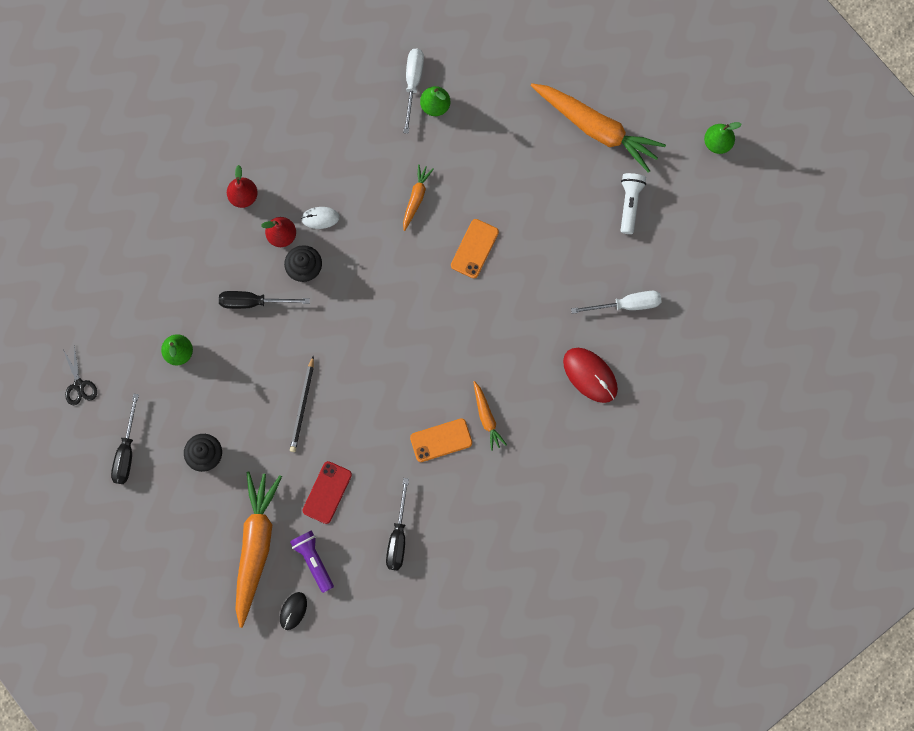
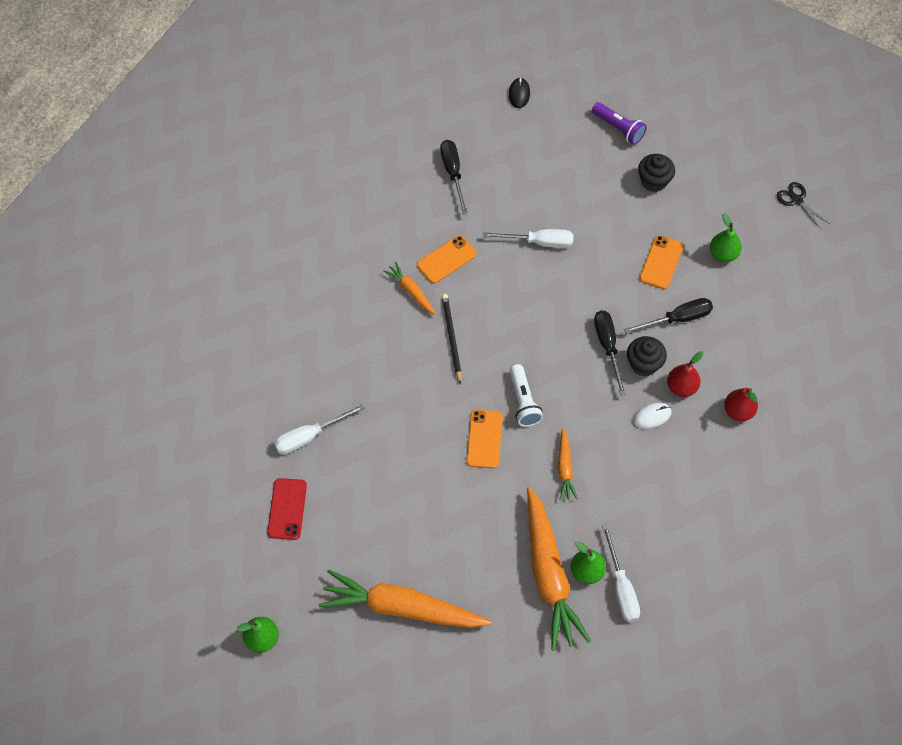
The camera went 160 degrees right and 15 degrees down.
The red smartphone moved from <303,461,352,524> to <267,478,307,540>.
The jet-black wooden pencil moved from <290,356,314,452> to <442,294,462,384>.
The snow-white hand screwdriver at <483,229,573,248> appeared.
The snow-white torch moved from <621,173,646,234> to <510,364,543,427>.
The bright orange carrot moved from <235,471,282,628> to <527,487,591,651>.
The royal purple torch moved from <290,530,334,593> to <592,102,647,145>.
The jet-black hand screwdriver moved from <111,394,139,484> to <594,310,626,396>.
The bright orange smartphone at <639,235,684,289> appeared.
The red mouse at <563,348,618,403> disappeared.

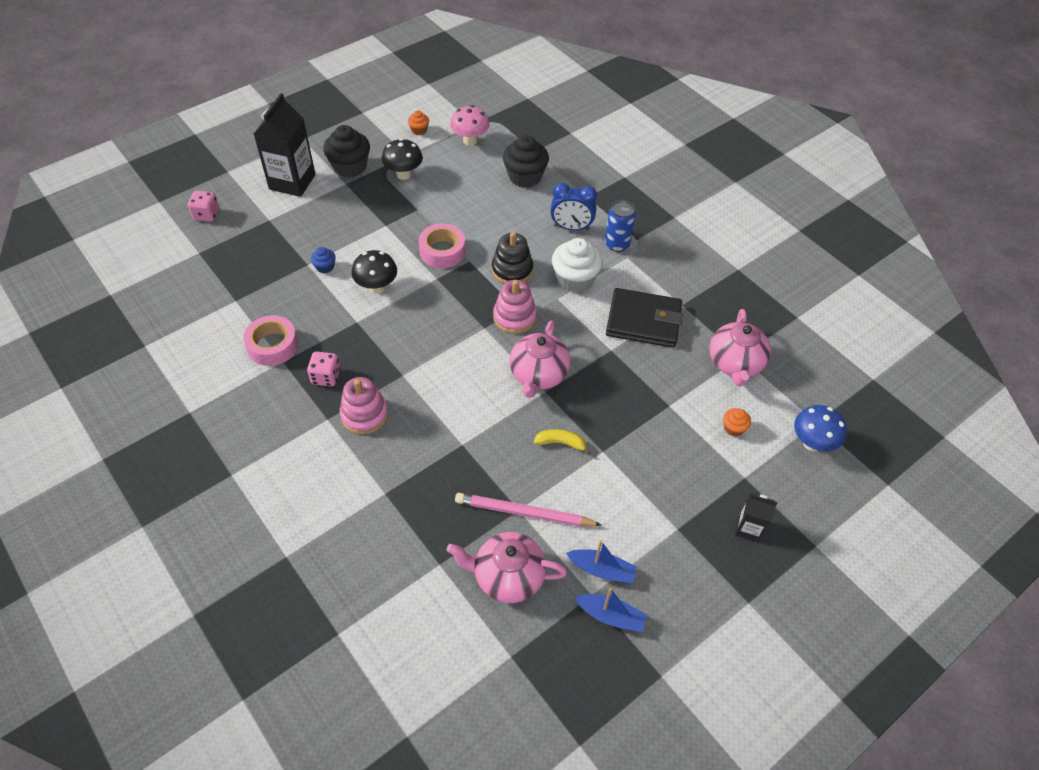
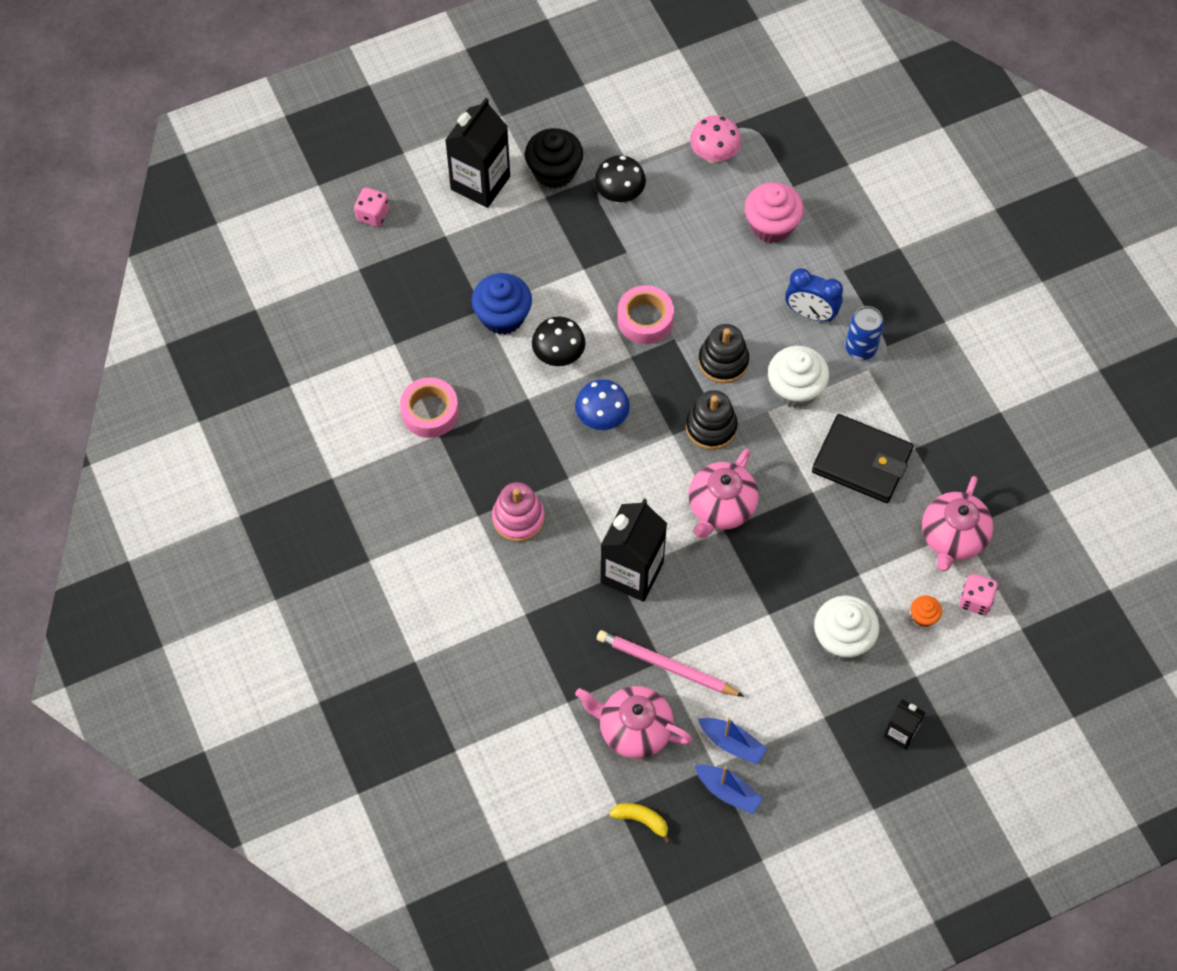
The camera went 15 degrees right and 10 degrees up.
The blue muffin at <311,247,336,273> changed to 2.04 times the size.
The blue mushroom moved from <794,405,847,451> to <575,379,630,430>.
The jet-black carton at <601,499,667,602> appeared.
The bright yellow banana fruit moved from <534,429,591,455> to <609,803,671,844>.
The rosy stacking toy at <493,280,537,334> became the jet-black stacking toy at <686,390,738,450>.
The jet-black muffin at <503,135,549,188> became the rosy muffin at <745,182,804,243>.
The snow-white muffin at <814,595,879,660> appeared.
The rosy dice moved from <307,351,340,386> to <959,574,998,615>.
The bright orange muffin at <408,110,429,135> disappeared.

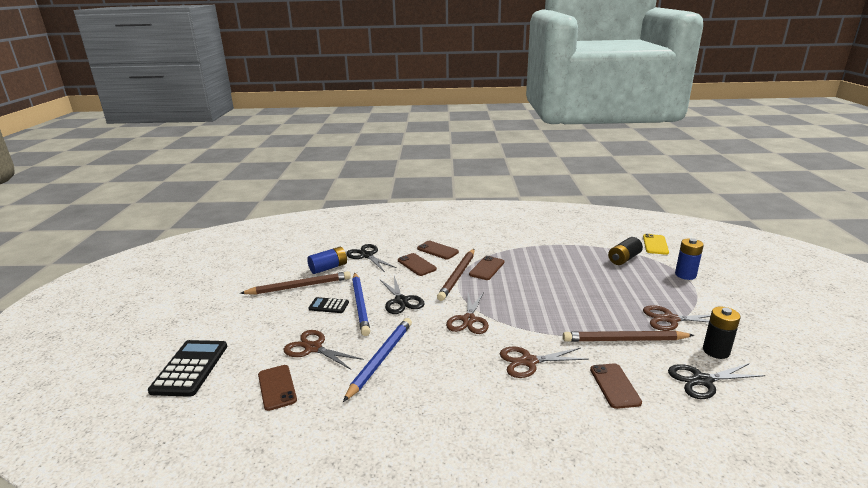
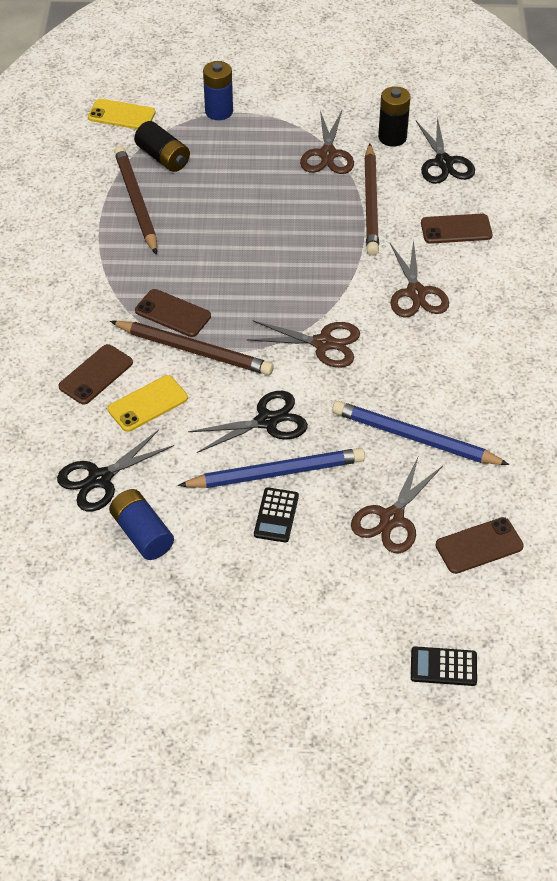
The camera went 90 degrees left and 25 degrees up.
The russet smartphone at <398,253,437,276> became the bright yellow smartphone at <108,375,188,432>.
The russet wooden pencil moved from <240,271,351,295> to <114,146,157,255>.
The jet-black adding machine at <148,340,227,397> changed to 0.54 times the size.

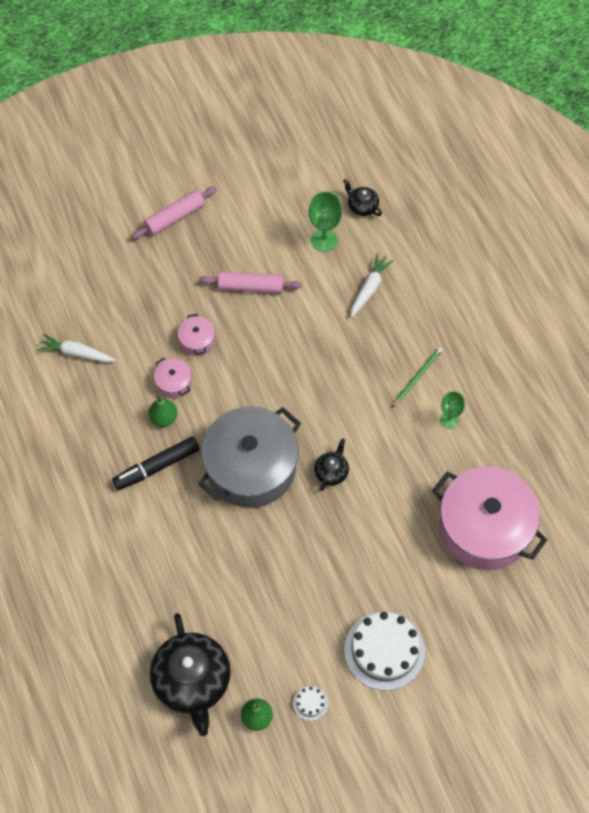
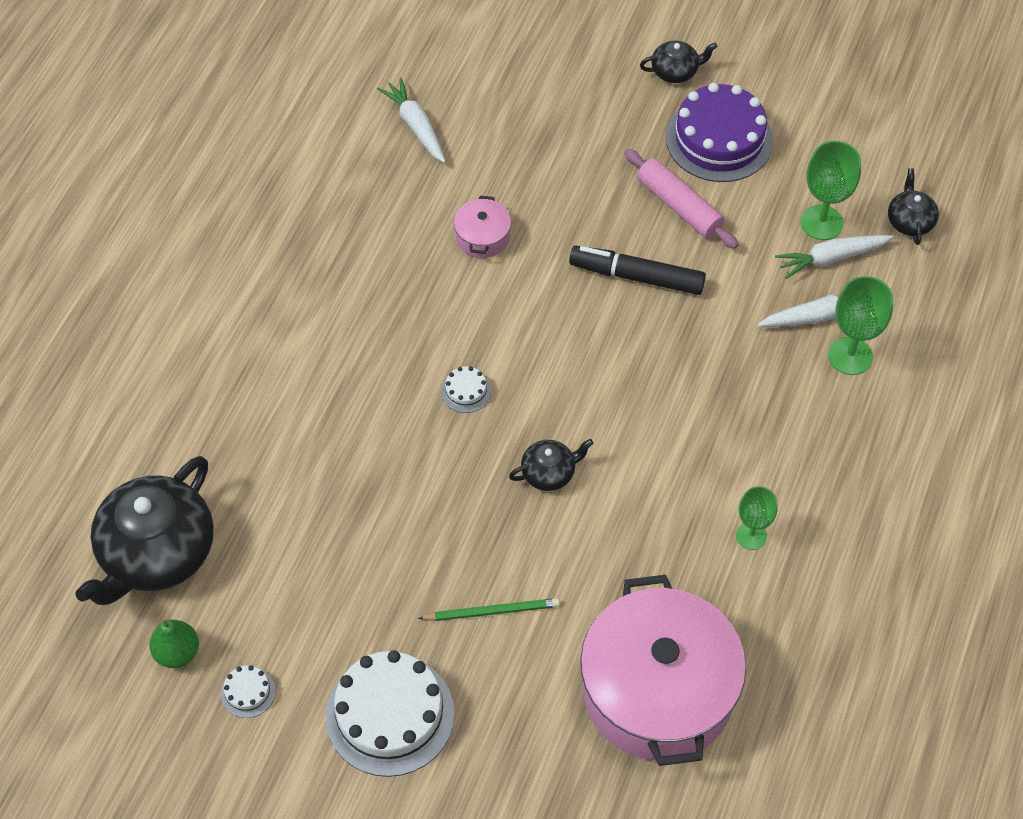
The camera went 45 degrees right and 5 degrees down.
The green wooden pencil moved from <392,347,442,407> to <418,598,560,621>.
The gray stockpot at <198,406,301,508> was replaced by the snow-white cake at <441,366,491,413>.
The jet-black marker pen moved from <112,437,200,490> to <569,246,706,295>.
The rosy rolling pin at <131,187,217,239> was replaced by the jet-black china teapot at <640,41,717,83>.
The royal purple cake at <666,83,773,182> appeared.
The snow-white carrot at <775,235,894,279> appeared.
The green wine glass at <828,276,893,375> appeared.
The green pear fruit at <149,396,177,427> disappeared.
The rosy stockpot at <178,314,215,356> disappeared.

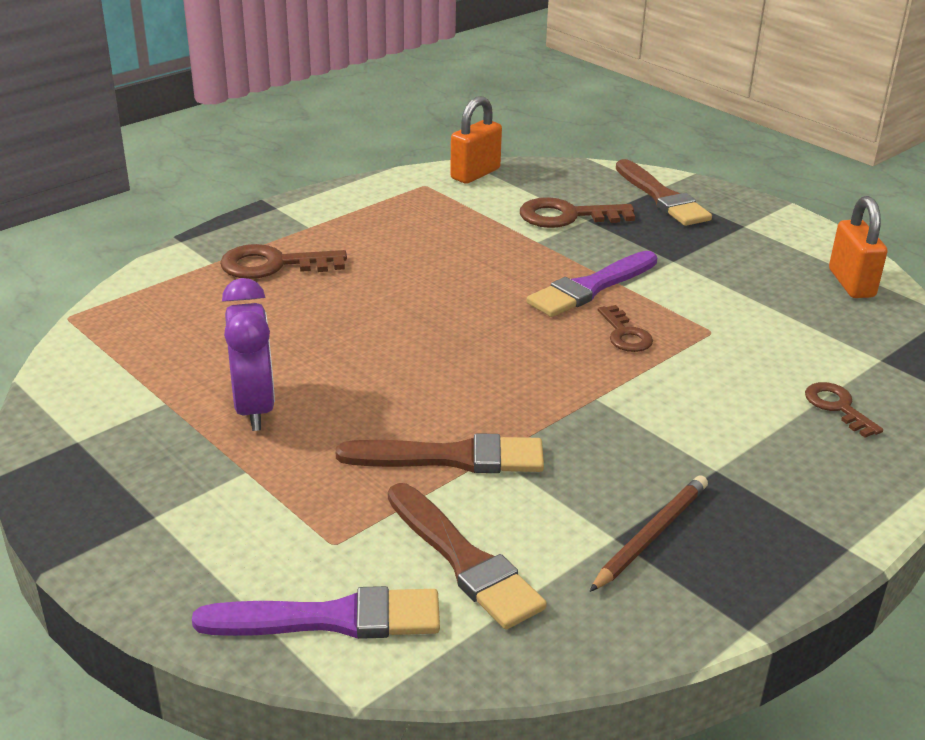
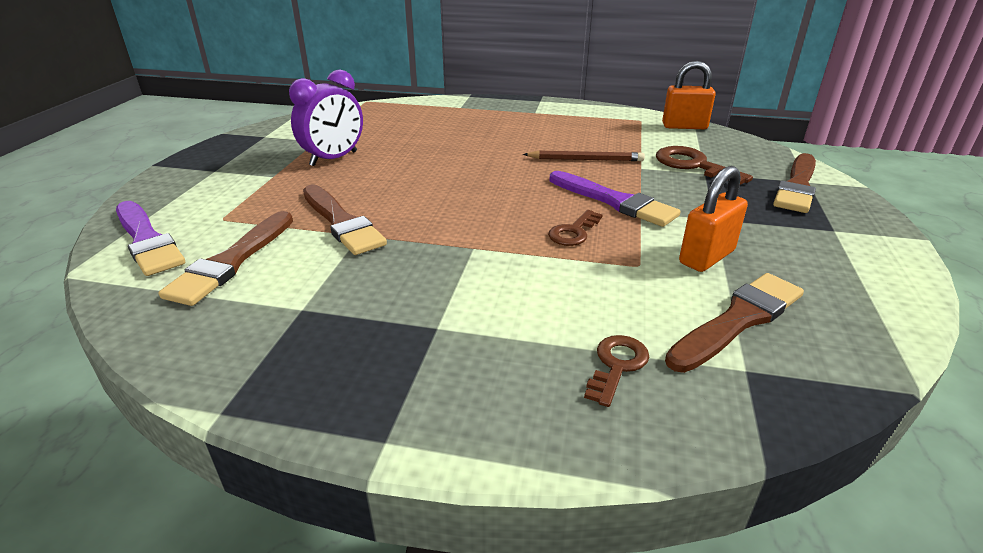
The camera went 55 degrees right and 0 degrees up.
The russet wooden pencil moved from <589,475,708,592> to <523,151,645,161>.
The royal purple paintbrush at <526,251,657,317> turned 150 degrees counterclockwise.
The russet paintbrush at <665,273,804,373> appeared.
The bright orange padlock moved from <829,196,887,298> to <679,166,748,272>.
The russet door key at <220,244,347,279> disappeared.

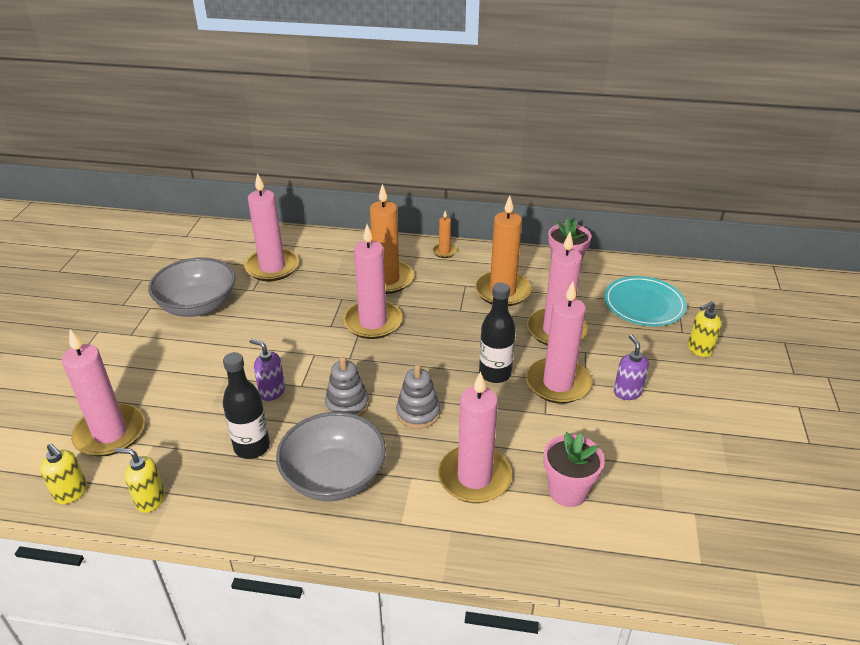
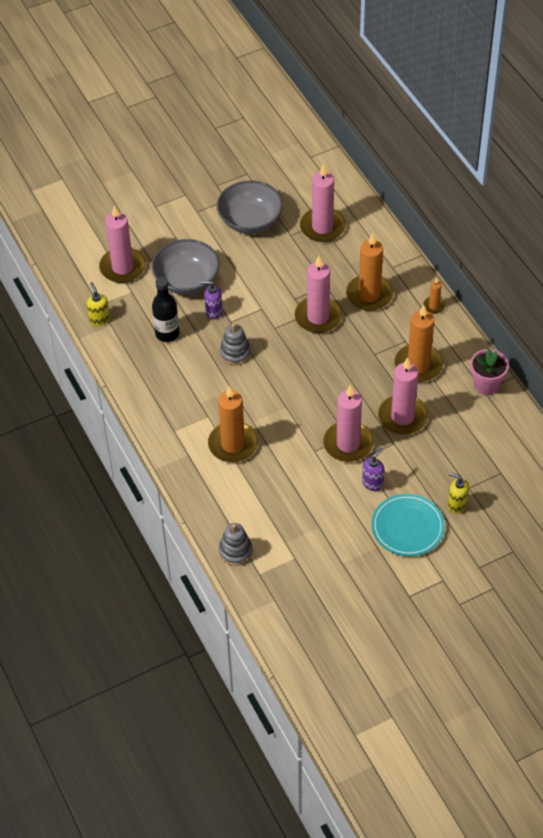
The camera went 55 degrees right and 15 degrees up.
The gray bowl moved from <276,412,386,501> to <152,239,219,295>.
The royal purple pump bottle at <250,339,285,401> turned 75 degrees counterclockwise.
The rosy pillar candle at <438,371,512,503> became the bright orange pillar candle at <208,386,258,462>.
The gray stacking toy moved from <396,365,440,429> to <219,523,253,566>.
The aqua dinner plate moved from <604,276,687,326> to <371,494,445,556>.
The bright yellow pump bottle at <40,443,87,504> disappeared.
The jet-black drink bottle at <479,282,516,383> disappeared.
The rosy potted plant at <543,432,605,507> disappeared.

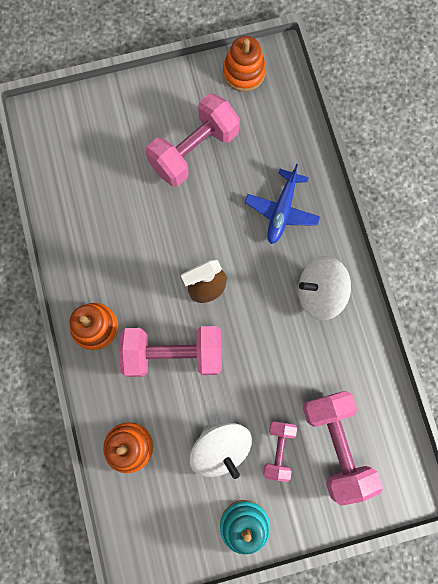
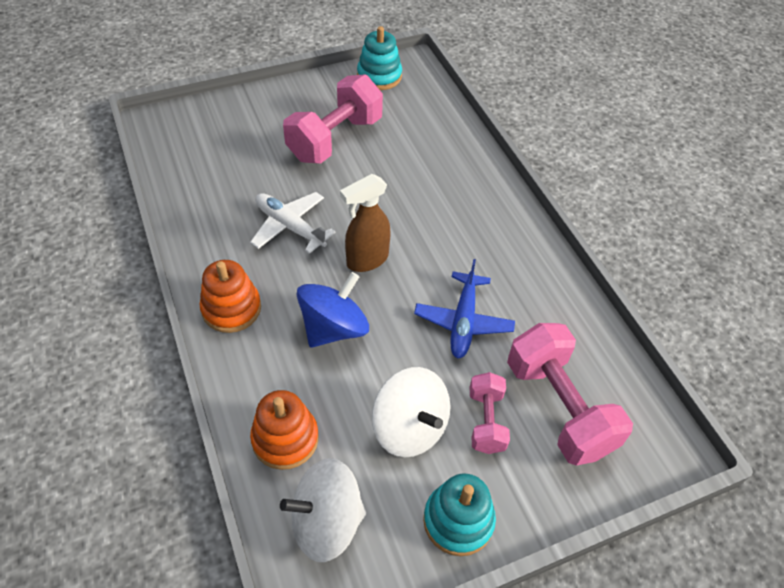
The camera went 10 degrees left and 25 degrees down.
The snow-white plane at <250,192,336,254> appeared.
The snow-white whirligig moved from <298,256,351,321> to <280,458,366,562>.
The rosy hand weight at <119,326,222,377> was replaced by the blue whirligig at <296,272,369,347>.
The bright orange stacking toy at <223,36,266,92> became the aqua stacking toy at <357,26,402,90>.
The blue plane moved from <245,164,320,244> to <414,259,515,358>.

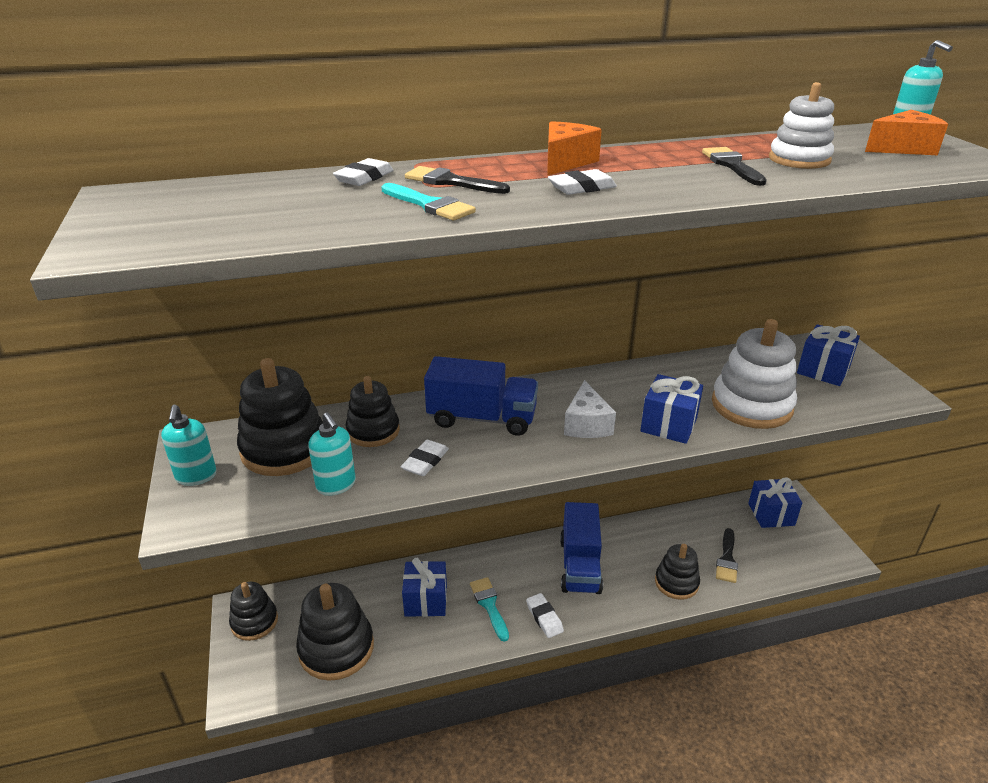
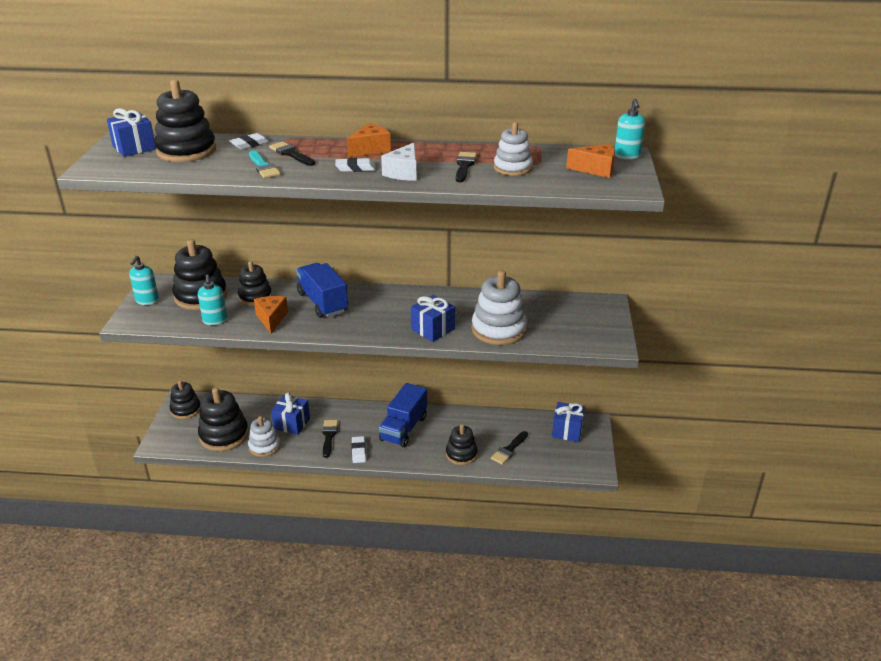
The camera went 20 degrees right and 0 degrees up.
The blue present moved from <797,324,860,386> to <107,108,156,157>.
The jet-black stacking toy at <154,79,216,162> appeared.
The snow-white stacking toy at <248,416,280,457> appeared.
The snow-white gum eraser at <401,440,449,476> was replaced by the bright orange cheese wedge at <254,296,288,334>.
The blue toy truck at <424,356,538,436> turned 150 degrees counterclockwise.
The aqua paintbrush at <470,577,509,642> became the jet-black paintbrush at <322,420,338,458>.
The snow-white cheese wedge moved from <564,380,616,438> to <381,143,417,181>.

